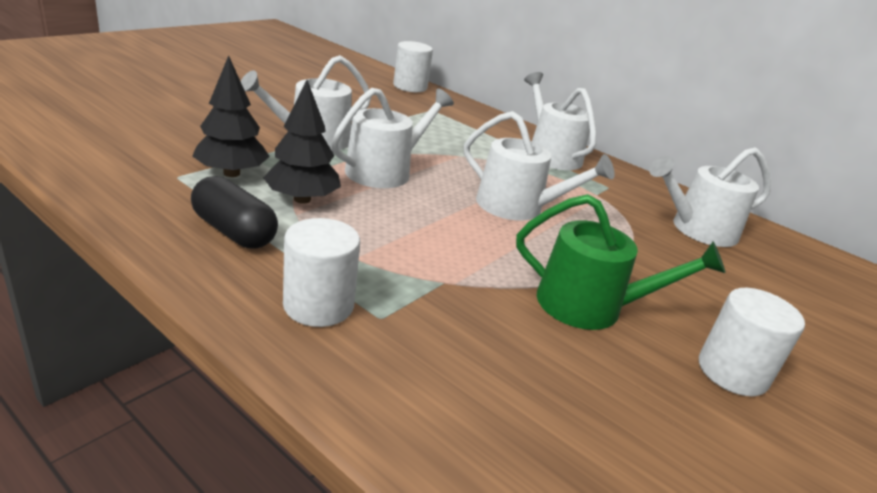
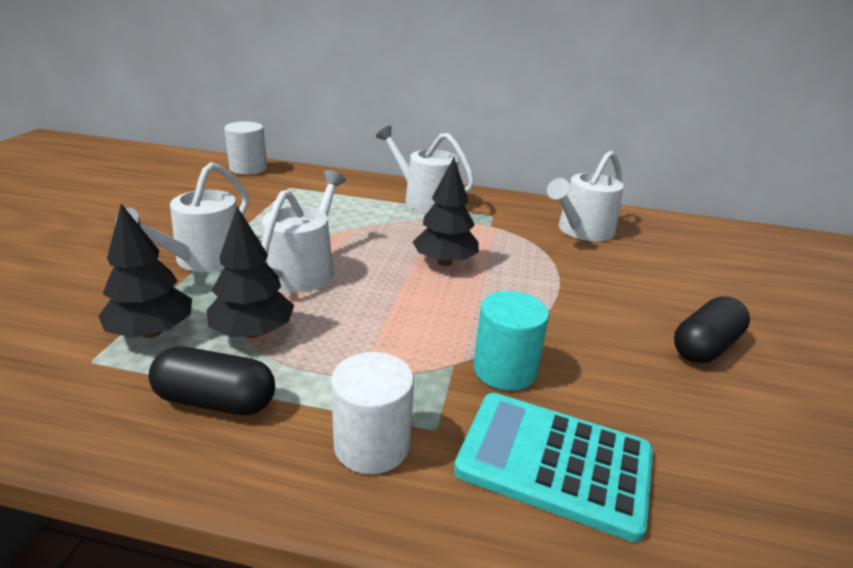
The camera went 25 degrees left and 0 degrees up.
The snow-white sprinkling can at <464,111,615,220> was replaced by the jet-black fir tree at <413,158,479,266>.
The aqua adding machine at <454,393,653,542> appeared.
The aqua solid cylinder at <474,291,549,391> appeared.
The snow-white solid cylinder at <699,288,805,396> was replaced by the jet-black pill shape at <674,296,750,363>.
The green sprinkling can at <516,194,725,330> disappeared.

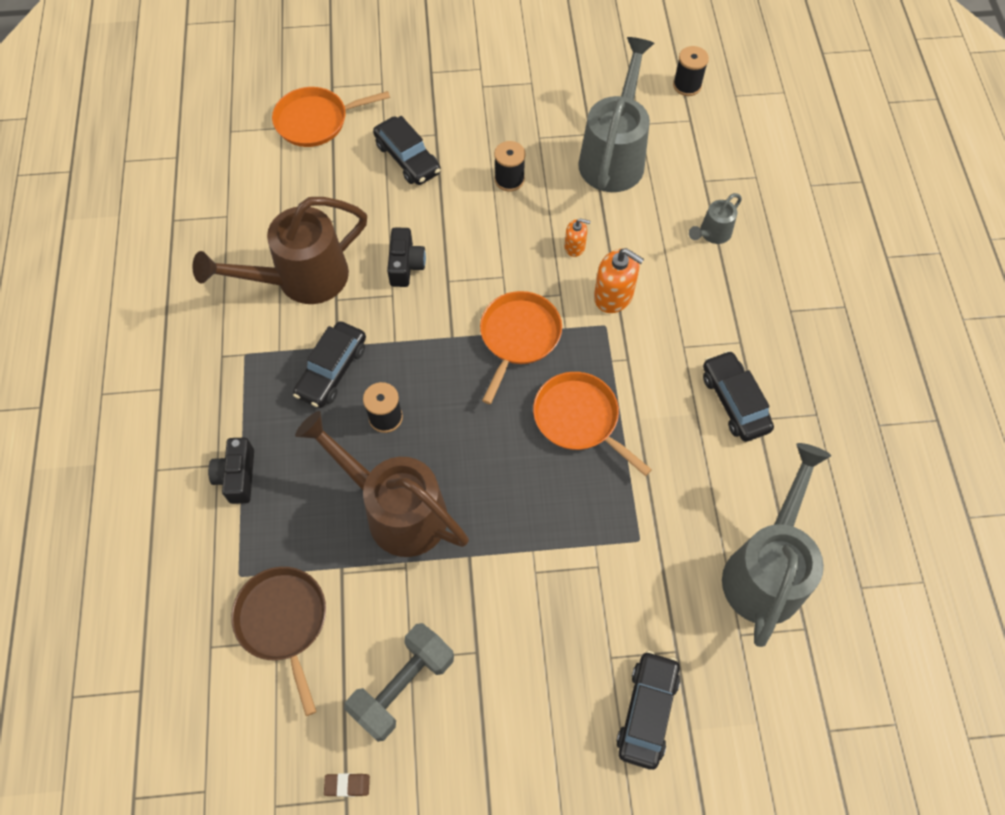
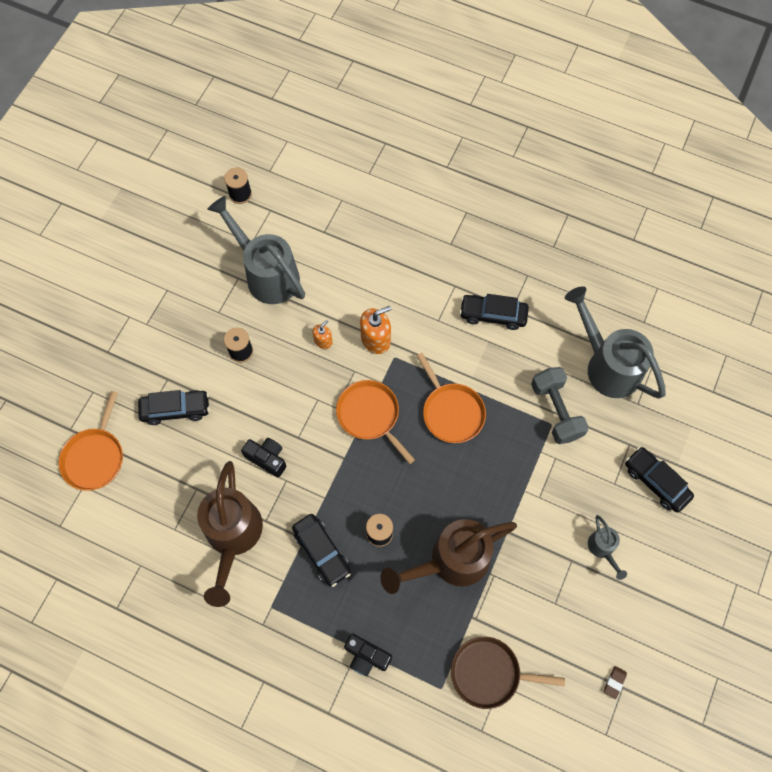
The camera went 60 degrees left and 5 degrees up.
The bright orange skillet at <533,372,652,476> turned 105 degrees counterclockwise.
The gray hand weight moved from <344,623,454,742> to <531,367,589,444>.
The gray sprinkling can moved from <689,193,742,244> to <588,515,627,580>.

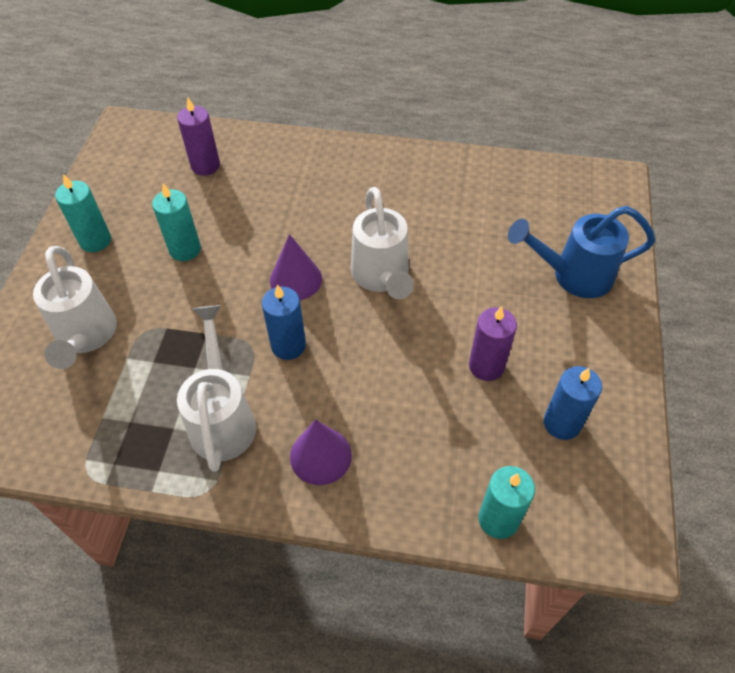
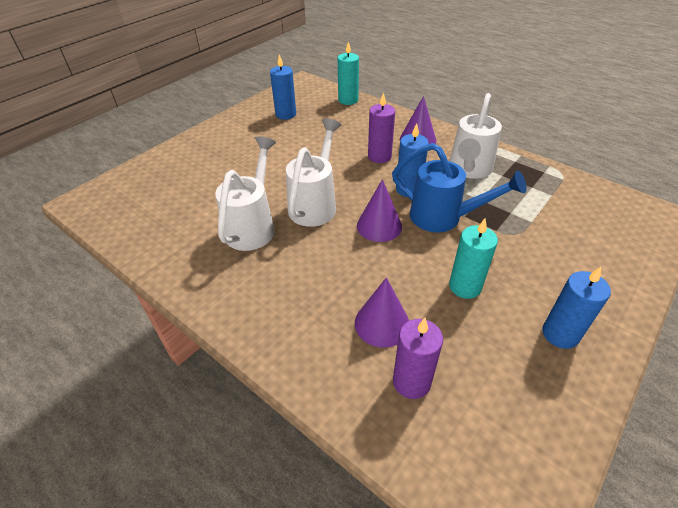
The camera went 150 degrees left and 10 degrees down.
The snow-white sprinkling can moved from <33,246,117,369> to <215,136,276,251>.
The royal purple solid cone at <355,277,409,348> appeared.
The royal purple pillar candle moved from <469,306,517,381> to <368,92,395,163>.
The blue sprinkling can moved from <508,206,655,298> to <392,143,527,232>.
The aqua pillar candle at <55,174,111,252> became the blue pillar candle at <542,267,611,349>.

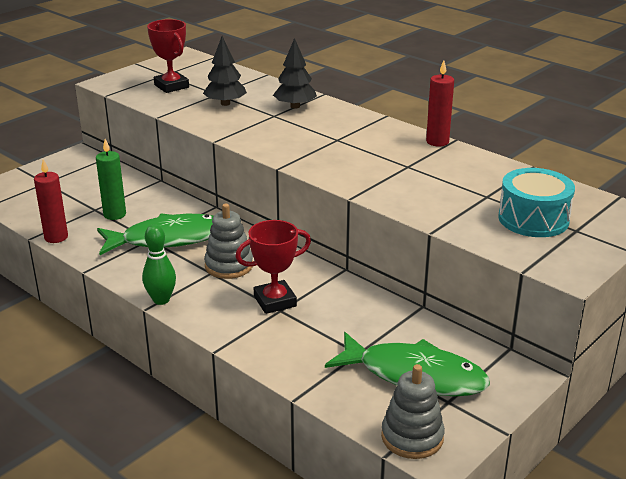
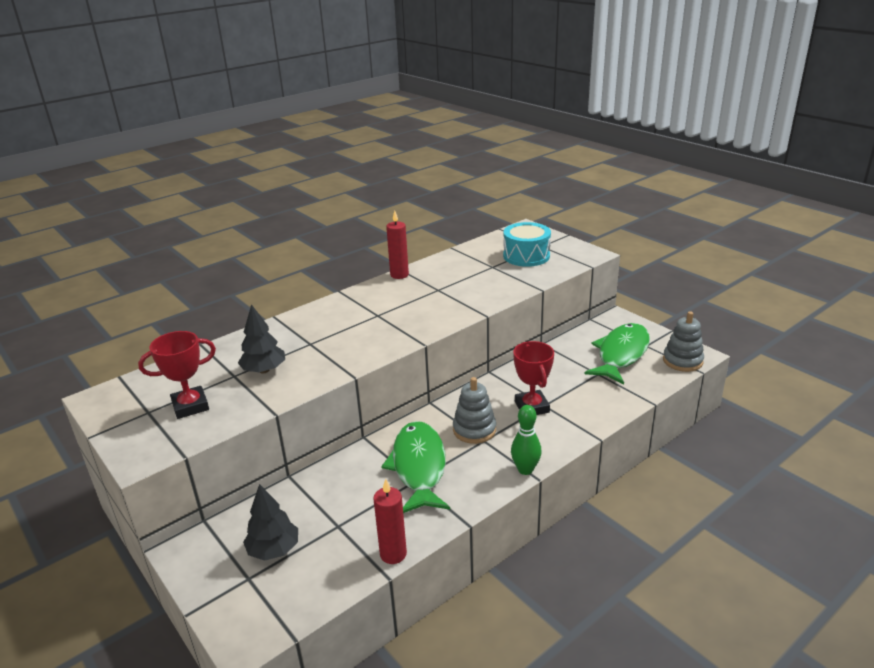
The camera went 80 degrees left and 0 degrees up.
The jet-black fir tree moved from <273,38,317,109> to <243,484,298,561>.
The green pillar candle at <96,139,126,220> disappeared.

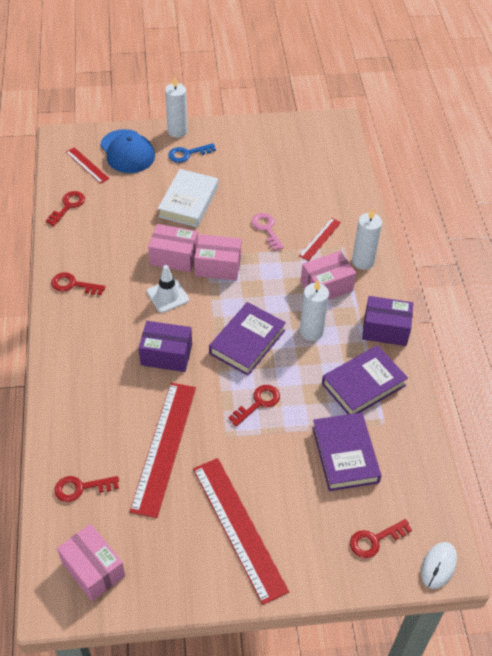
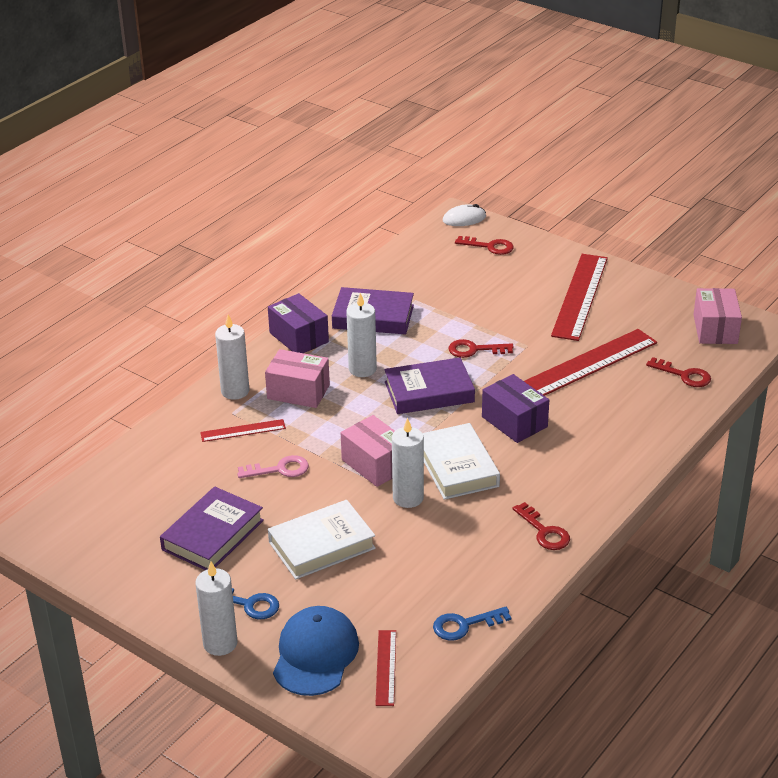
The camera went 135 degrees left and 15 degrees down.
The royal purple book moved from <312,412,382,491> to <160,486,264,570>.
The rosy door key at <252,213,284,251> turned 120 degrees counterclockwise.
The rosy box at <148,224,198,272> was replaced by the snow-white pillar candle at <392,417,424,508>.
The snow-white traffic cone at <147,265,189,313> was replaced by the snow-white book at <422,423,500,500>.
The red door key at <46,191,85,226> became the blue door key at <433,607,511,641>.

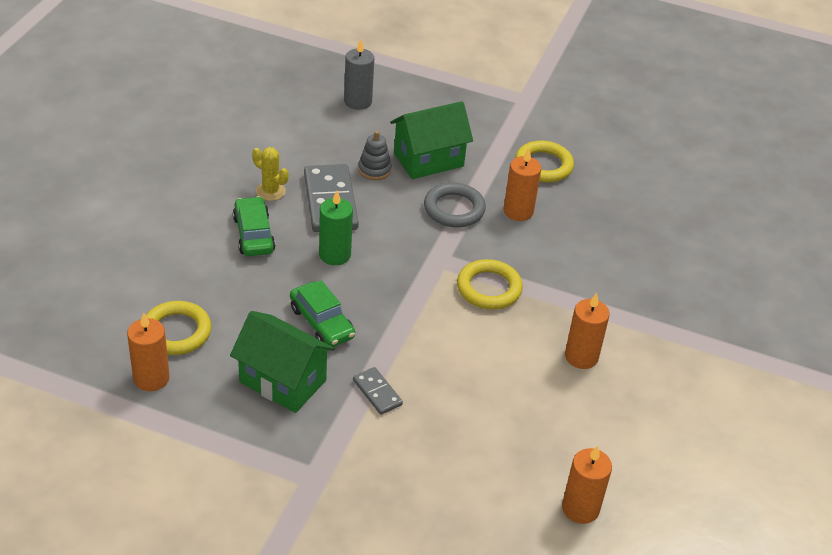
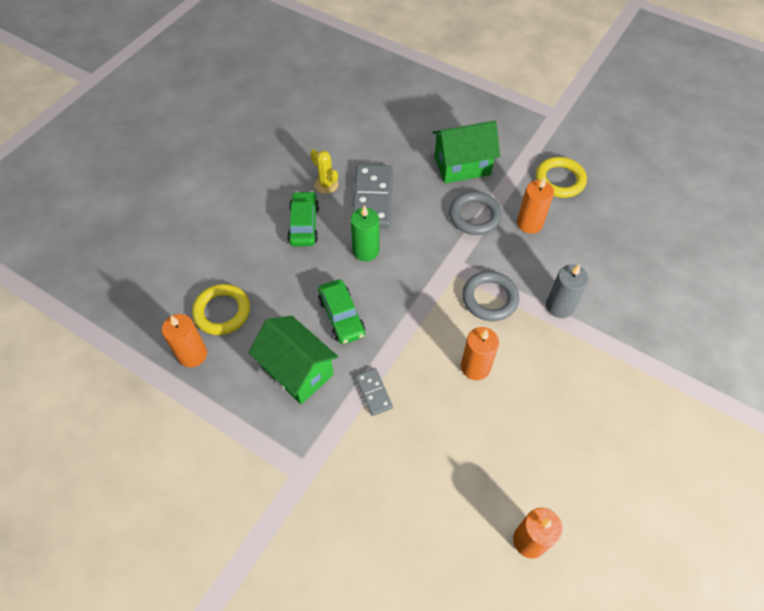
The camera went 15 degrees right and 15 degrees up.
The bright orange pillar candle moved from <565,293,610,369> to <461,327,499,380>.
The bright yellow hoop at <457,259,523,309> became the gray hoop at <462,271,519,321>.
The gray pillar candle moved from <344,39,374,110> to <546,264,589,318>.
The gray stacking toy at <358,131,392,180> disappeared.

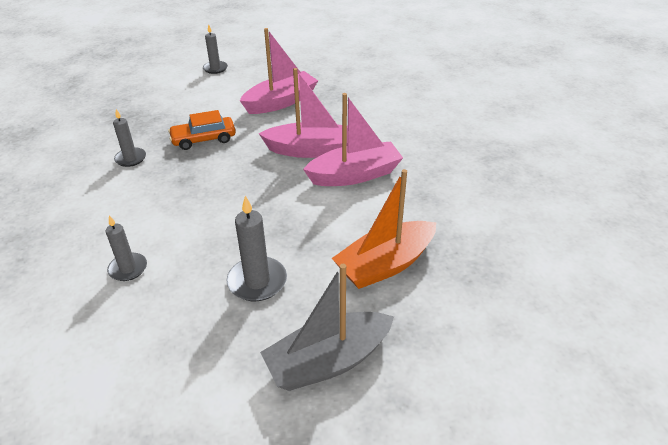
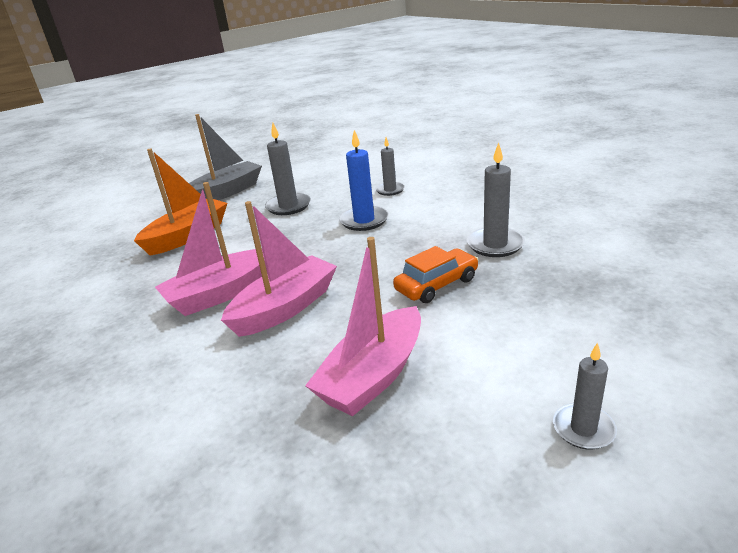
The camera went 165 degrees right and 10 degrees down.
The rosy toy boat at <258,68,348,158> turned 150 degrees clockwise.
The blue pillar candle at <339,130,389,231> appeared.
The gray pillar candle at <113,109,146,167> changed to 1.52 times the size.

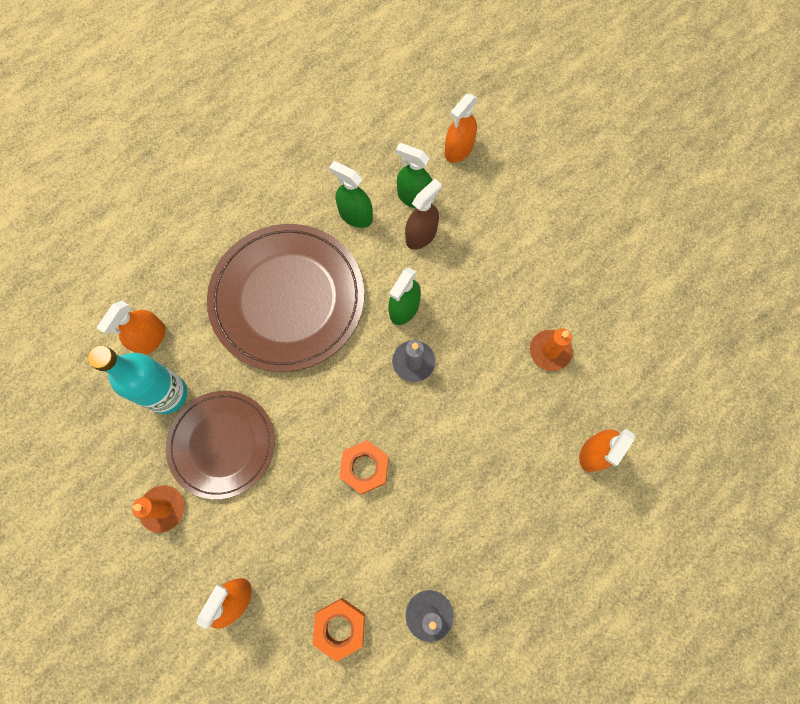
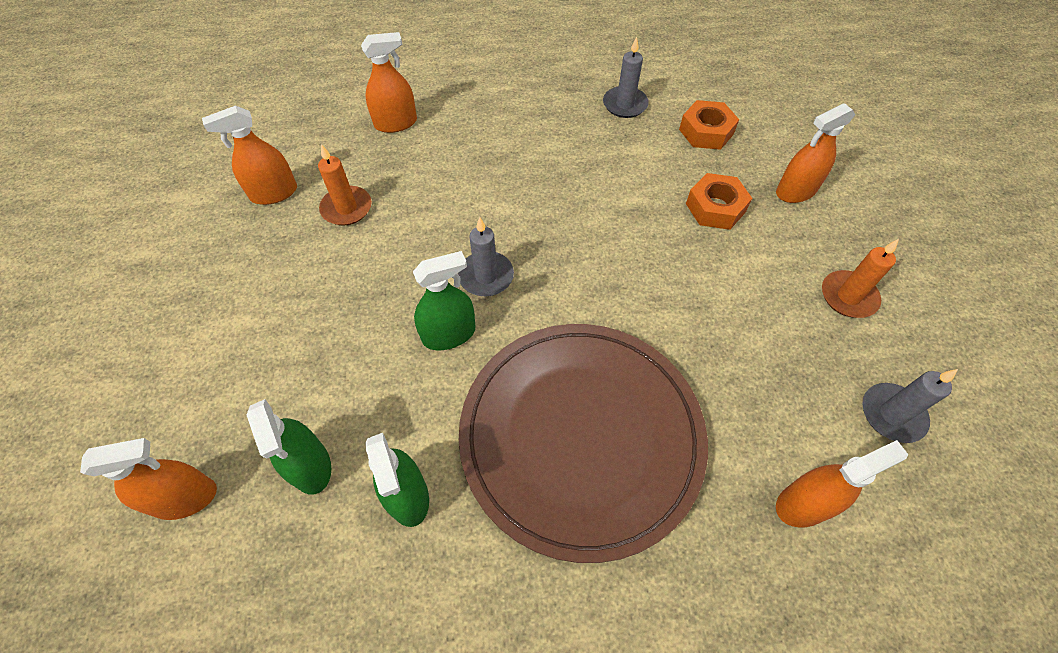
The camera went 145 degrees left and 15 degrees down.
The bright orange spray cleaner at <202,105,297,205> appeared.
The bright orange hexagon nut moved from <339,440,389,494> to <686,173,752,230>.
The gray pillar candle at <862,369,958,443> appeared.
The aqua drink bottle at <88,345,187,414> disappeared.
The russet dinner plate at <166,391,275,499> disappeared.
The russet spray cleaner at <405,179,441,249> disappeared.

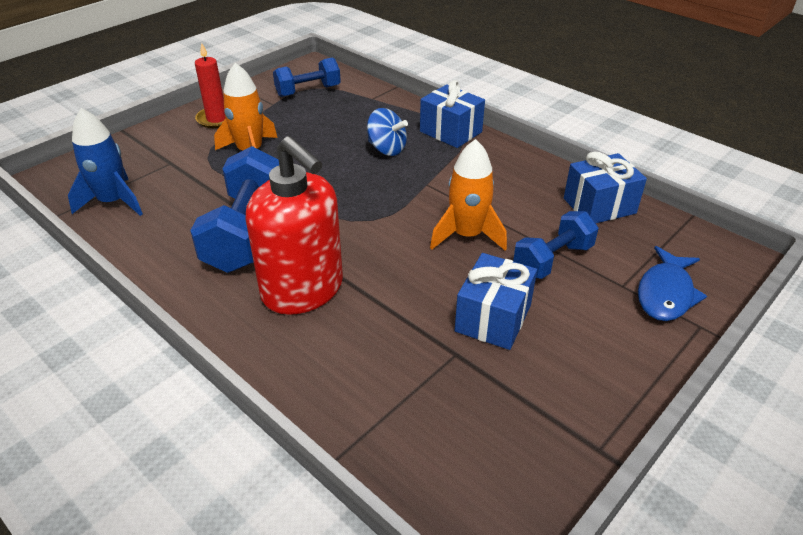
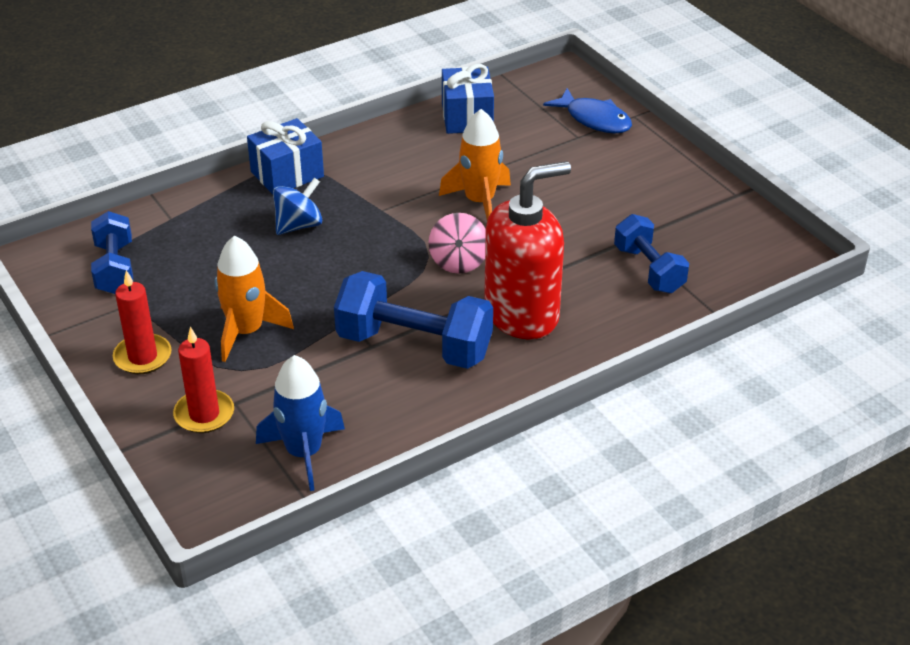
The camera went 75 degrees left and 0 degrees up.
The red pillar candle at <173,327,234,433> appeared.
The rosy whirligig at <428,213,486,274> appeared.
The blue hand weight moved from <513,211,599,279> to <614,214,689,293>.
The blue present at <455,253,537,350> disappeared.

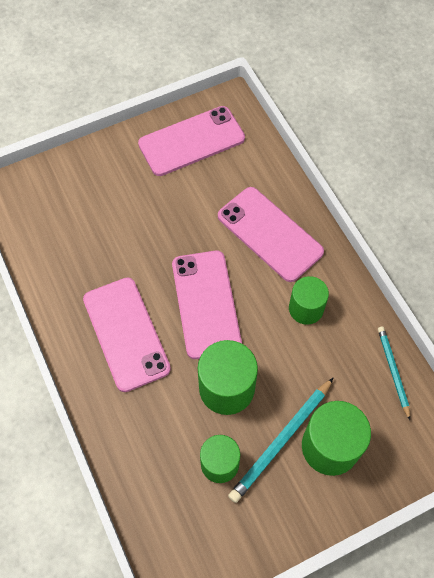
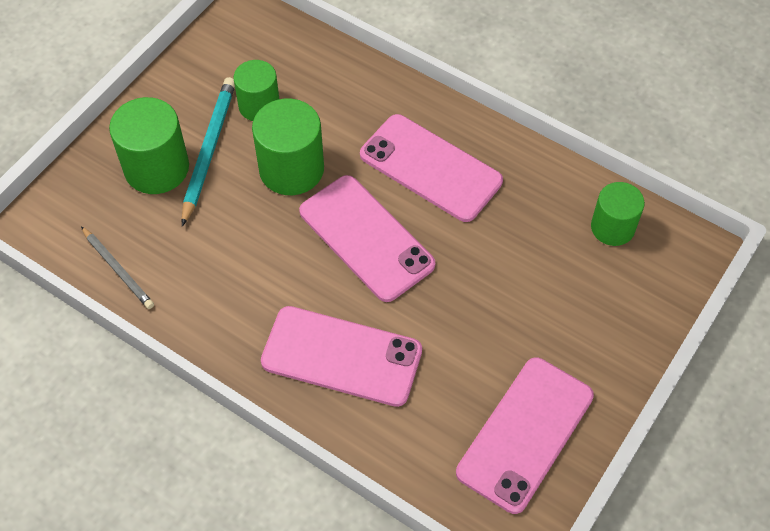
The camera went 150 degrees right and 5 degrees down.
The aqua wooden pencil at <378,326,410,420> became the gray wooden pencil at <81,226,154,309>.
The green solid cylinder moved from <289,276,329,325> to <591,182,645,246>.

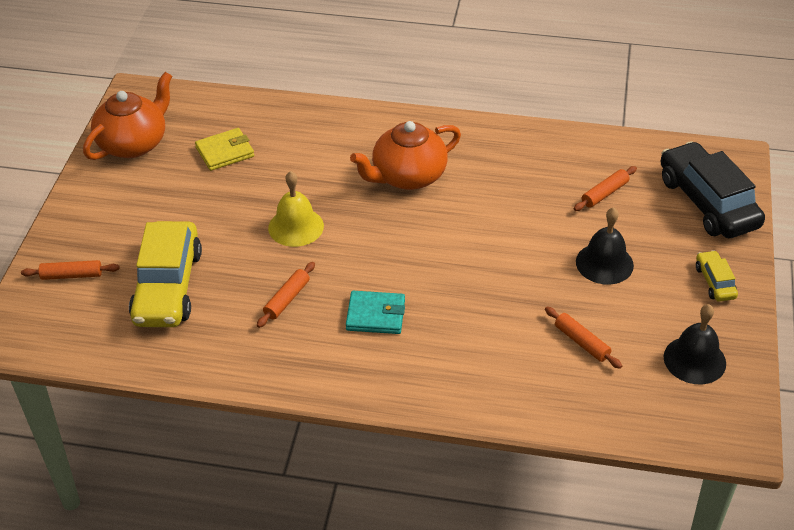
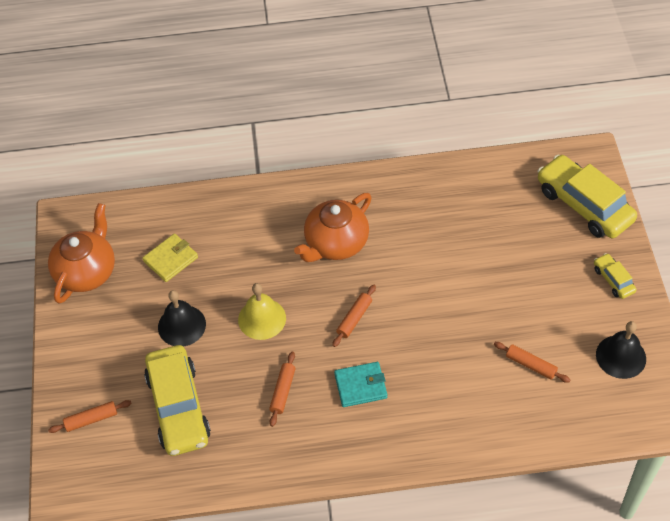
The camera went 15 degrees left and 10 degrees up.
The jet-black school bell moved from <576,207,634,284> to <158,290,206,347>.
The bright orange rolling pin moved from <574,166,637,211> to <332,285,376,347>.
The jet-black automobile at <660,141,765,238> became the bright yellow automobile at <537,154,637,238>.

